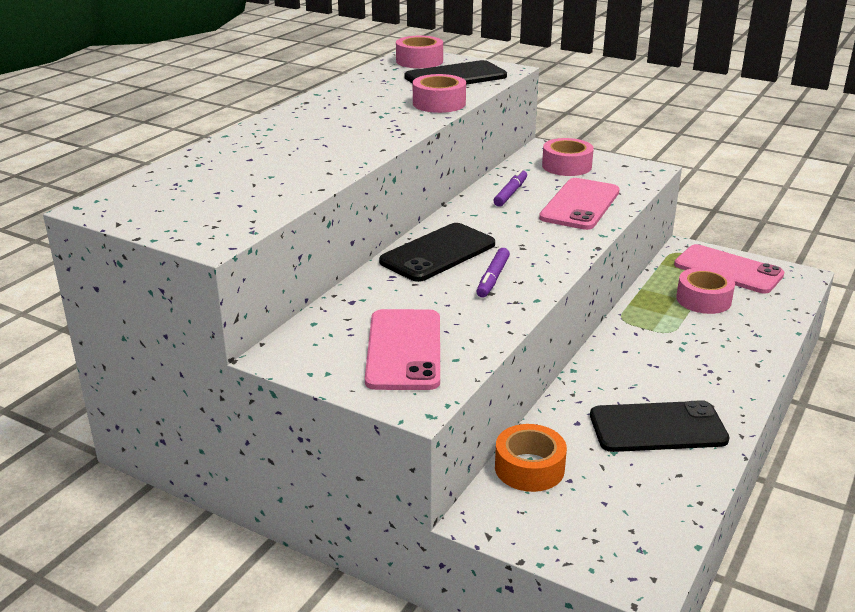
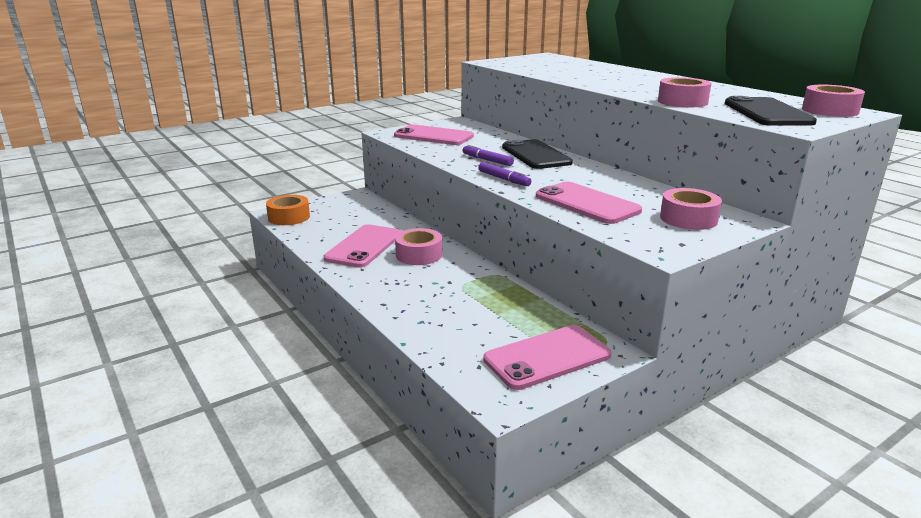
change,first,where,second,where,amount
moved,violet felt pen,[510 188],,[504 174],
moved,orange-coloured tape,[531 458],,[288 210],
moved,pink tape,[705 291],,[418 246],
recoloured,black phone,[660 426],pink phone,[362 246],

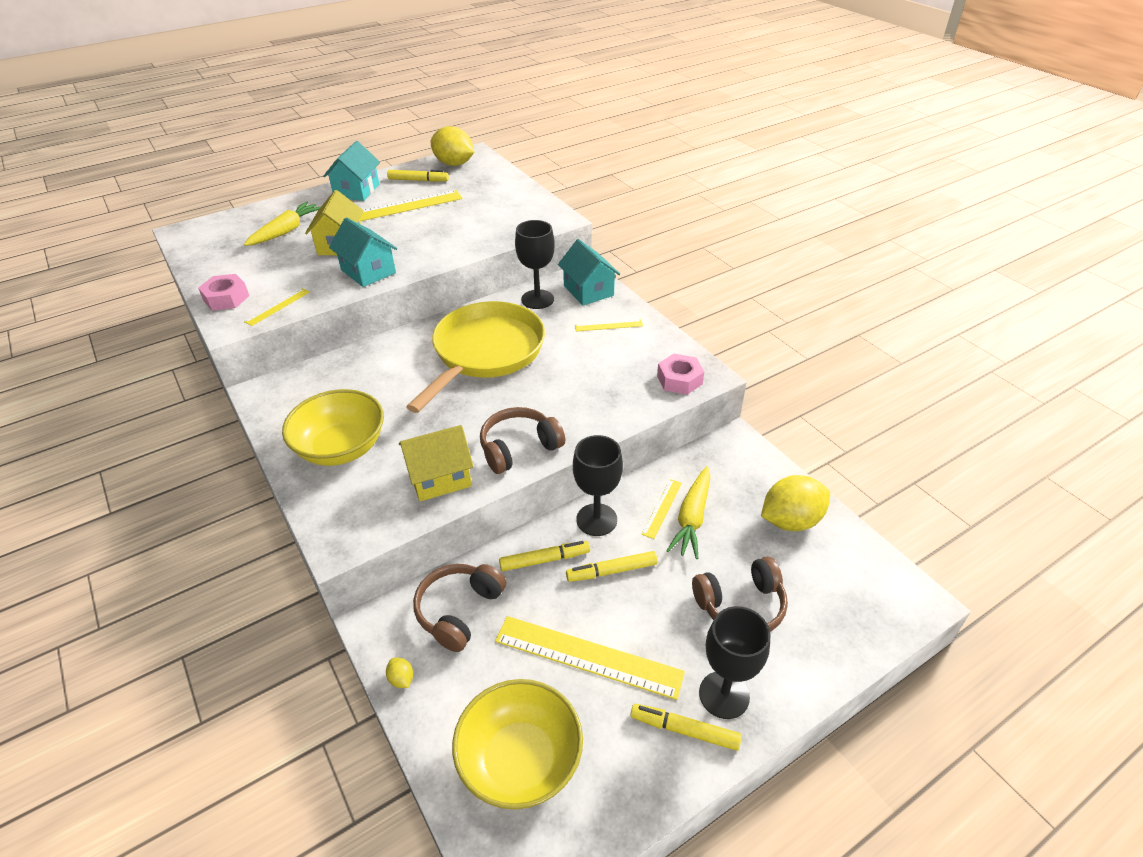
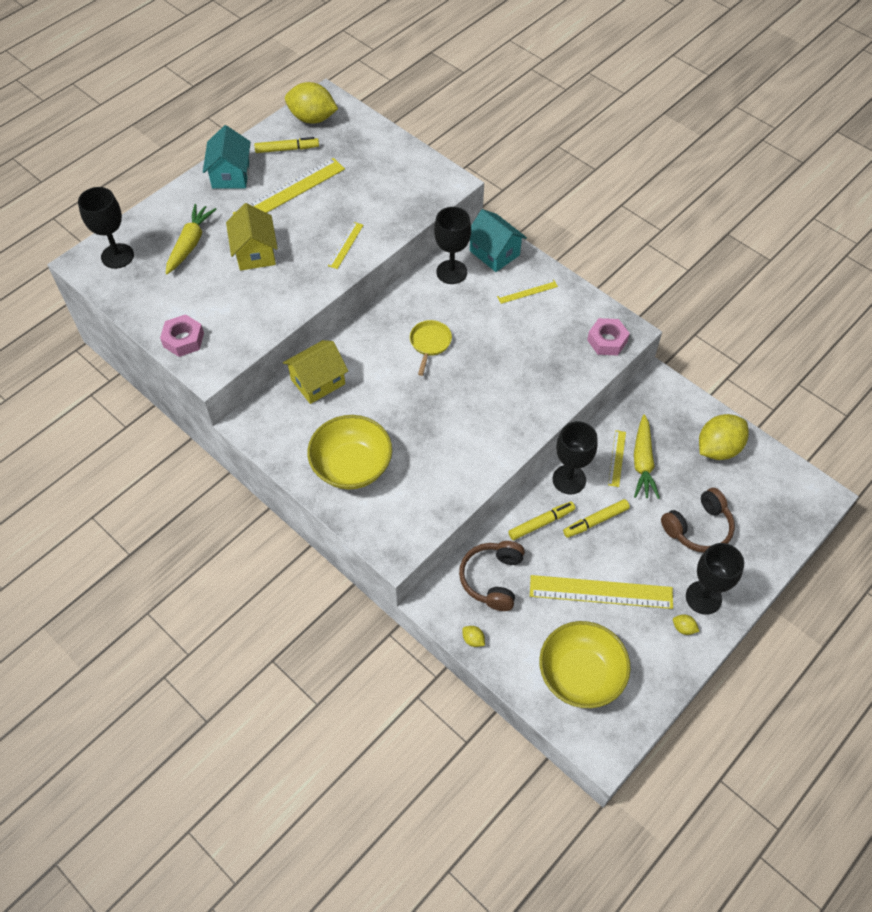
change,first,where,second,where,amount
removed,turquoise cottage,[363 252],,,
removed,dark brown headset,[522 440],,,
added,,,black chalice,[106 228],
moved,bright yellow ruler,[277 307],,[346 245],
moved,bright yellow cottage,[436 463],,[315 372],
replaced,bright yellow felt pen,[686 727],bright yellow toy lemon,[686 625],
resized,bright yellow skillet,[475 357],,[431 348],x0.41

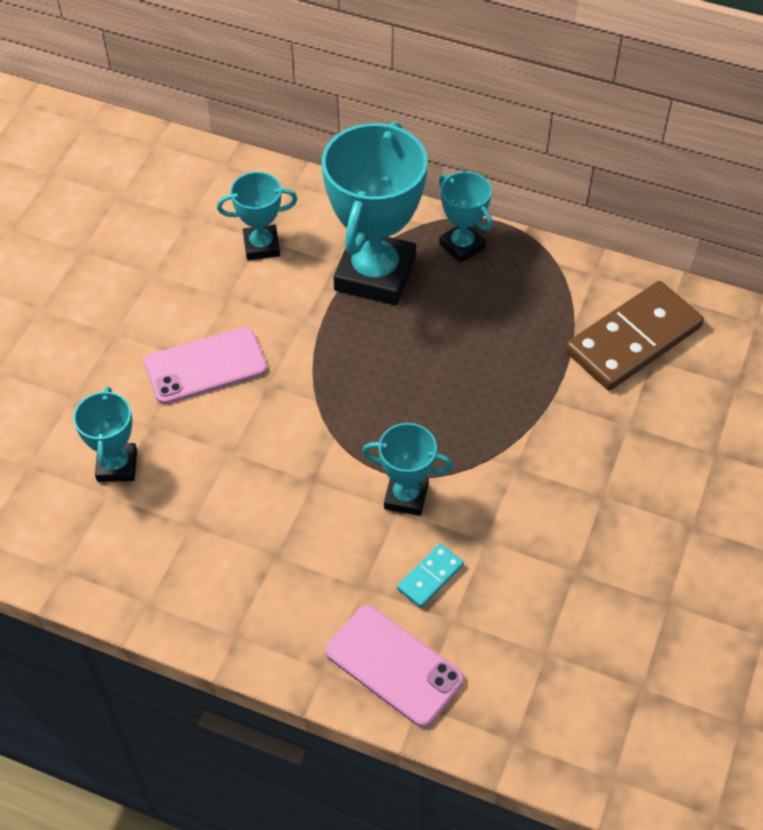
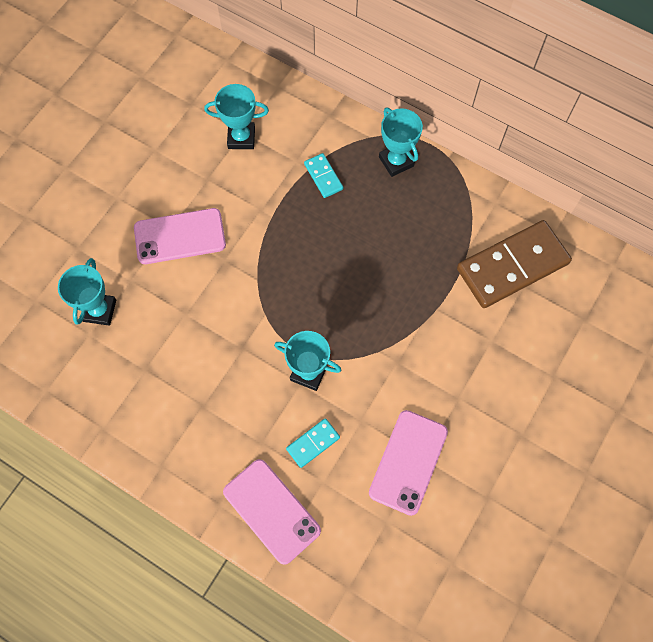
change,first,where,second,where,amount
added,,,pink phone,[408 463],
replaced,turquoise trophy,[375 213],turquoise domino tile,[323 175],

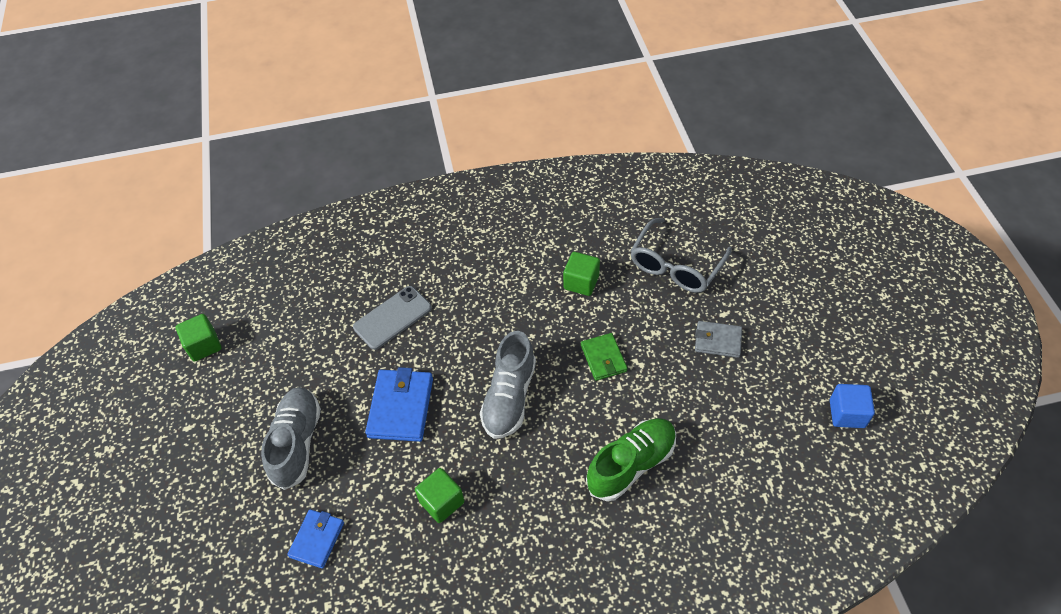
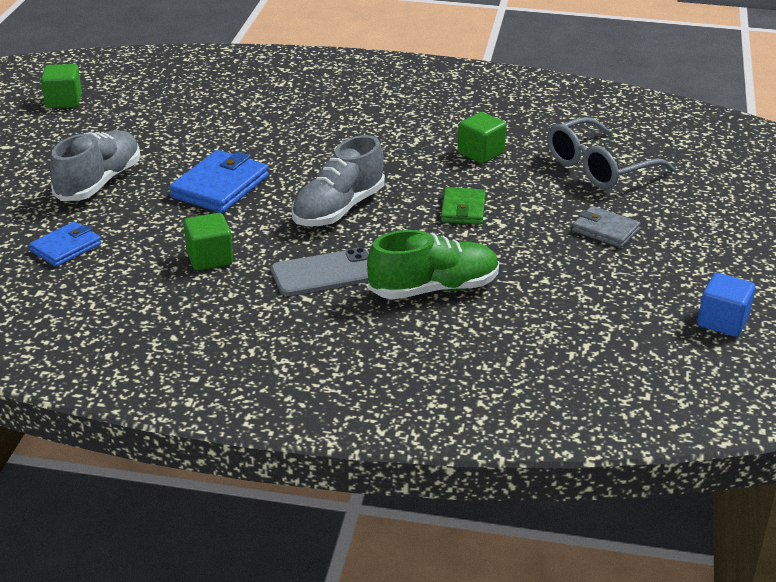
change,first,where,second,where,amount
moved,gray phone,[392 318],,[320 272],

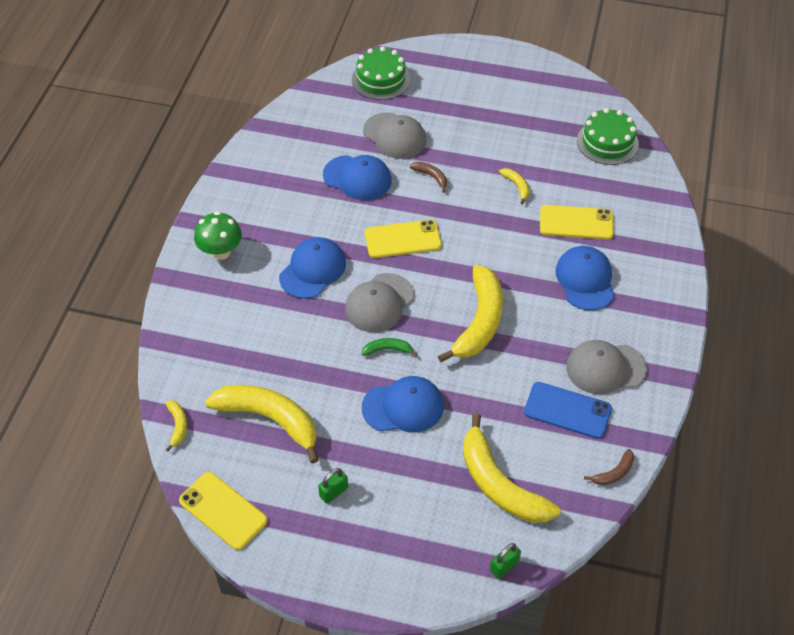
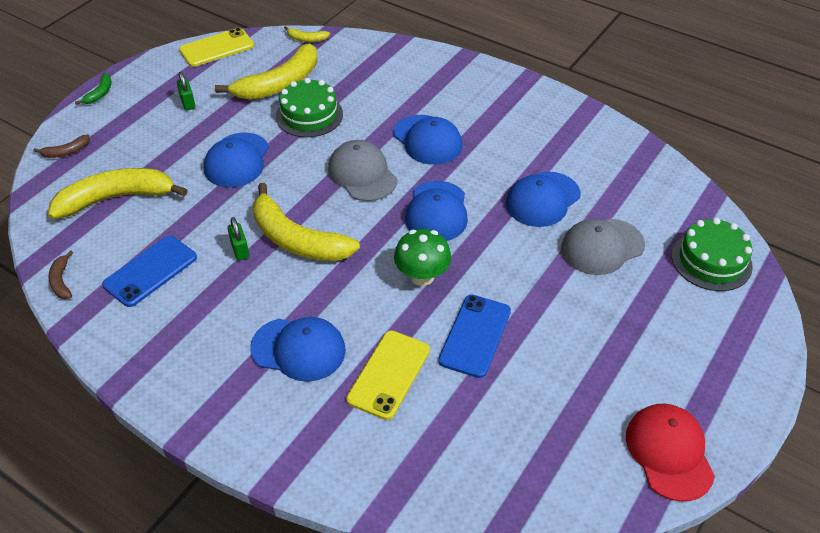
change,first,where,second,where,amount
removed,gray cap,[606 367],,,
added,,,red cap,[670 453],
moved,leaf-green mushroom,[218 235],,[423 257],
moved,leaf-green banana,[390 347],,[93 89],
moved,dark brown banana,[428 177],,[61 146],
moved,leaf-green lock,[505 561],,[238 239],
moved,leaf-green gateau,[608 136],,[309 107],
replaced,bright yellow phone,[403 239],blue cap,[436 211],
replaced,bright yellow banana,[514 186],blue phone,[474 336],

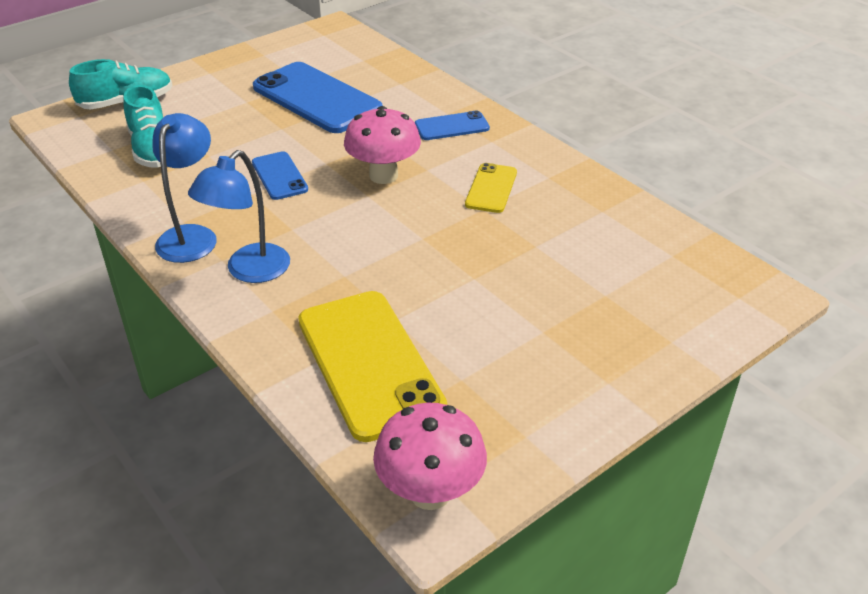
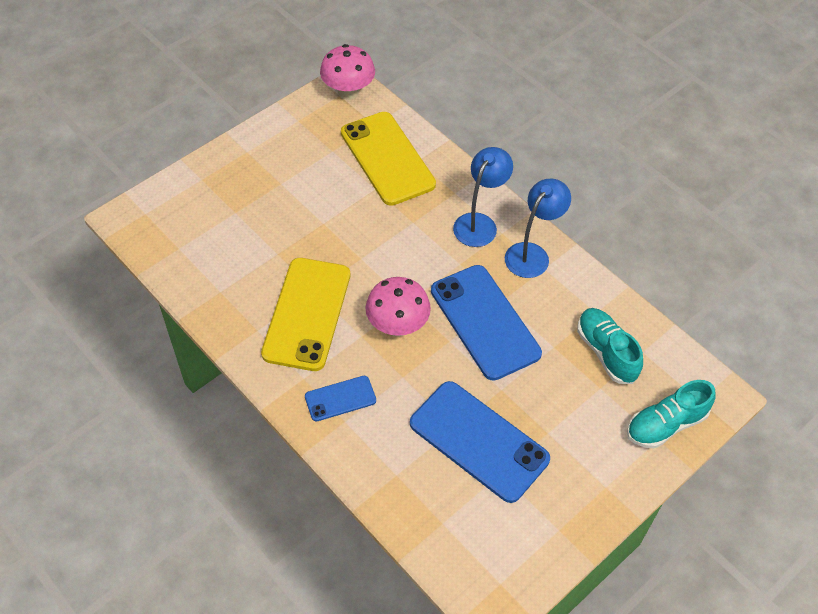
change,first,where,second,where,amount
turned,blue lamp,[184 188],,[538 228],150 degrees counterclockwise
resized,blue phone,[280 175],,[486 323],x1.98
resized,bright yellow phone,[491 188],,[305 314],x1.98

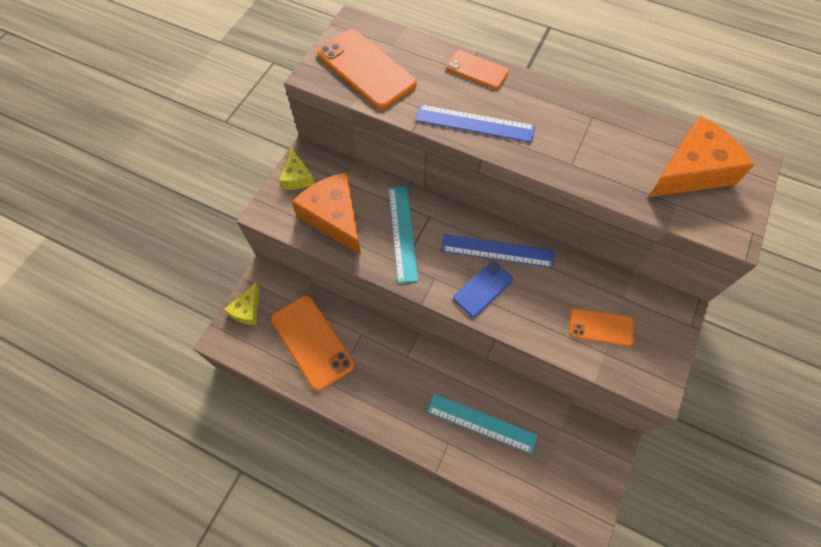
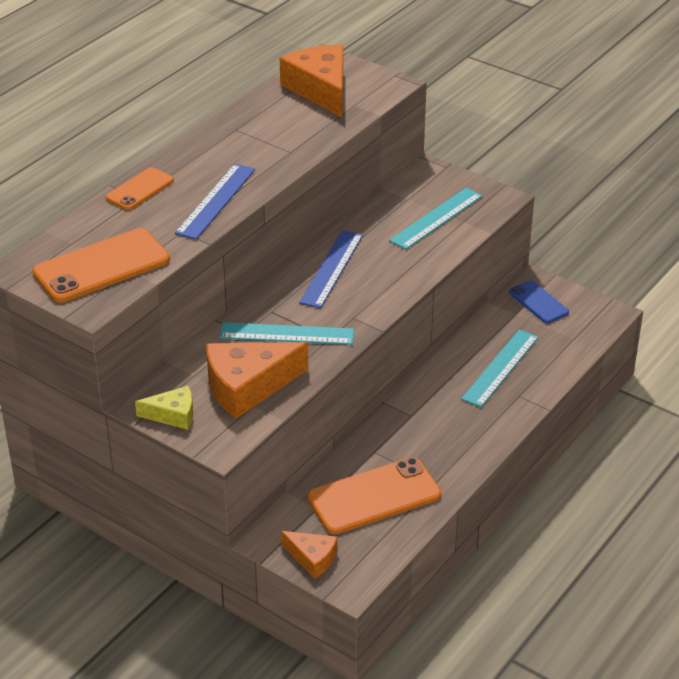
change,first,where,second,where,amount
moved,blue phone,[483 289],,[539 301],
replaced,orange-coloured phone,[601 327],turquoise ruler,[436 219],
recoloured,bright yellow piece of cheese,[241 304],orange-coloured piece of cheese,[309 555],

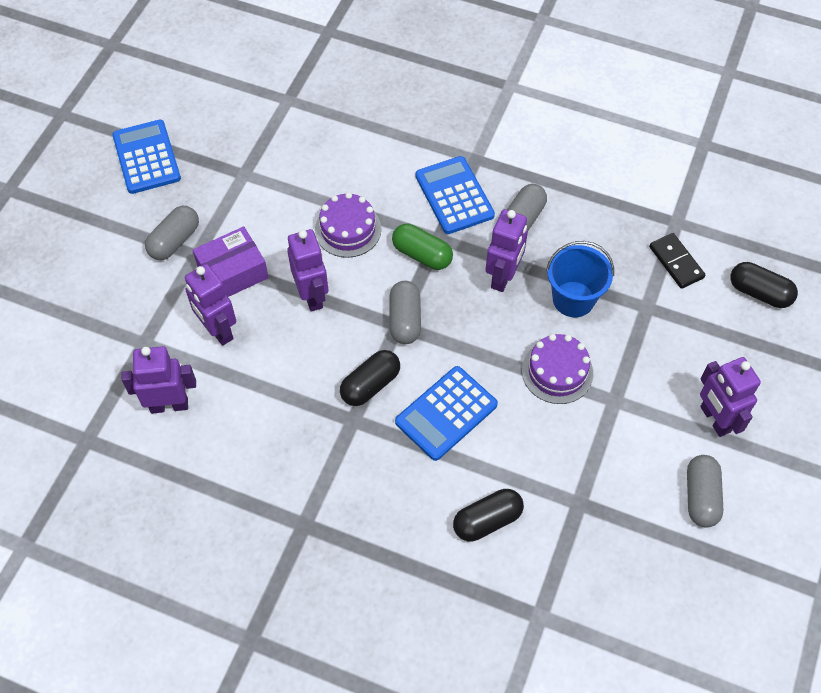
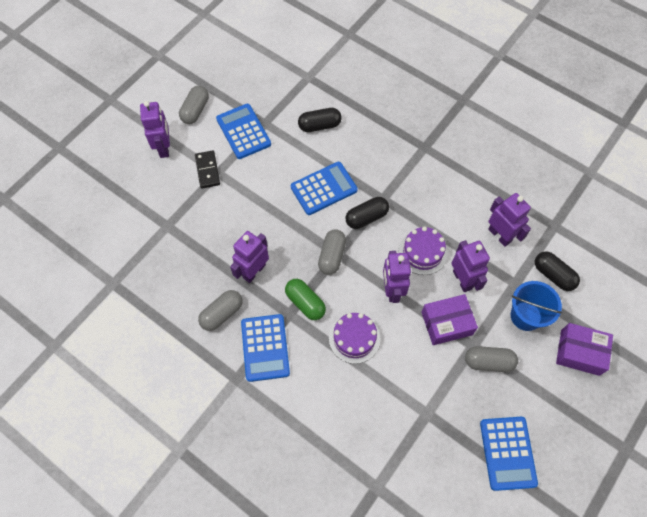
change,first,where,second,where,amount
added,,,blue calculator,[243 131],
added,,,violet parcel,[584 349],
moved,violet gateau,[557 369],,[423 250],
moved,blue pail,[580 279],,[536 306],
moved,black domino tile,[677 261],,[207 169],
moved,black pill,[764 285],,[557 271],
turned,violet robot,[158 380],,[509 220],135 degrees counterclockwise
turned,gray pill,[172 233],,[491 359],45 degrees clockwise

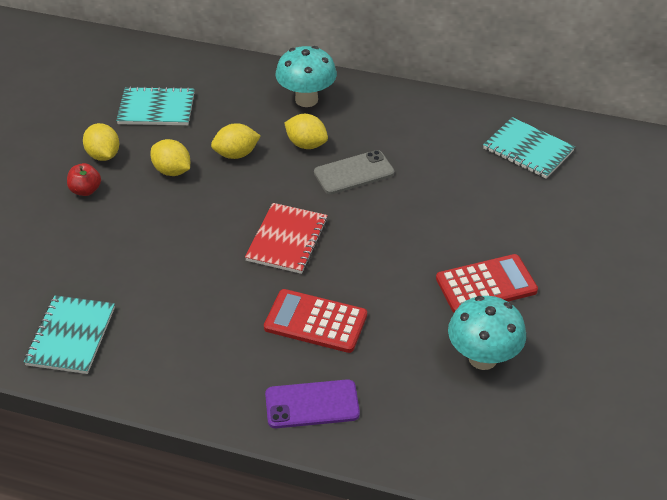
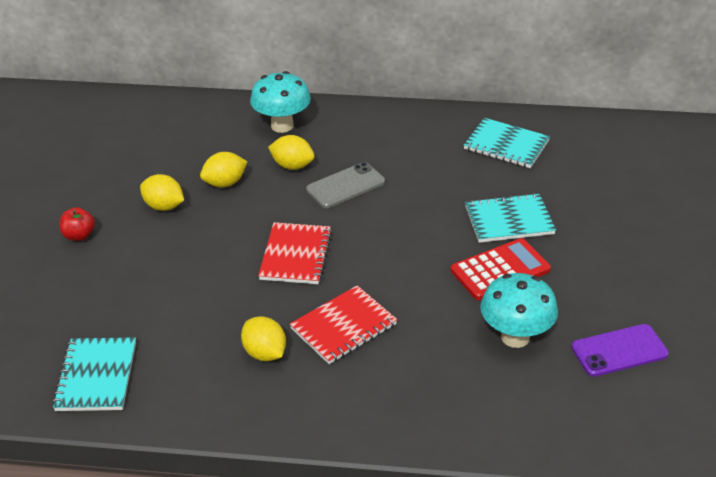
change,first,where,second,where,amount
moved,bright yellow toy lemon,[101 142],,[263 338],
moved,turquoise exercise book,[155 105],,[510 218],
moved,violet phone,[312 403],,[620 350],
replaced,red calculator,[315 321],red exercise book,[343 324],

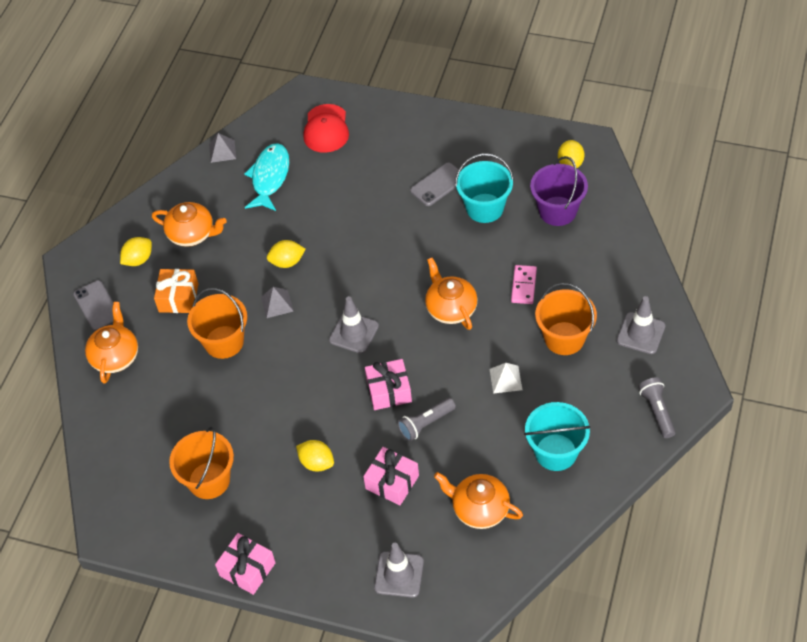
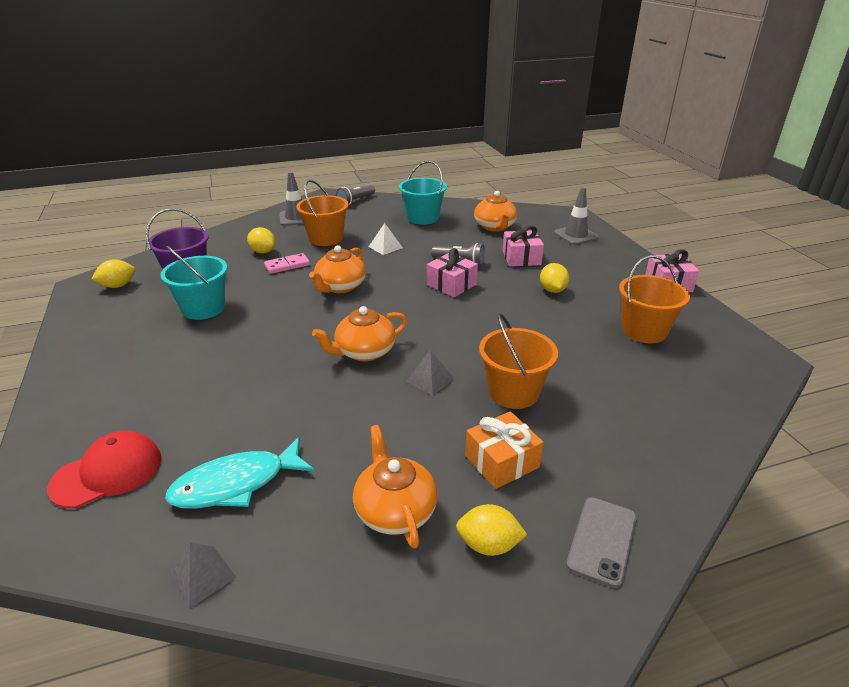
change,first,where,second,where,amount
removed,gray traffic cone,[354 325],,,
removed,gray phone,[434 184],,,
moved,orange-coloured china teapot,[111 343],,[359 333],
moved,bright yellow toy lemon,[286 254],,[261 240],

